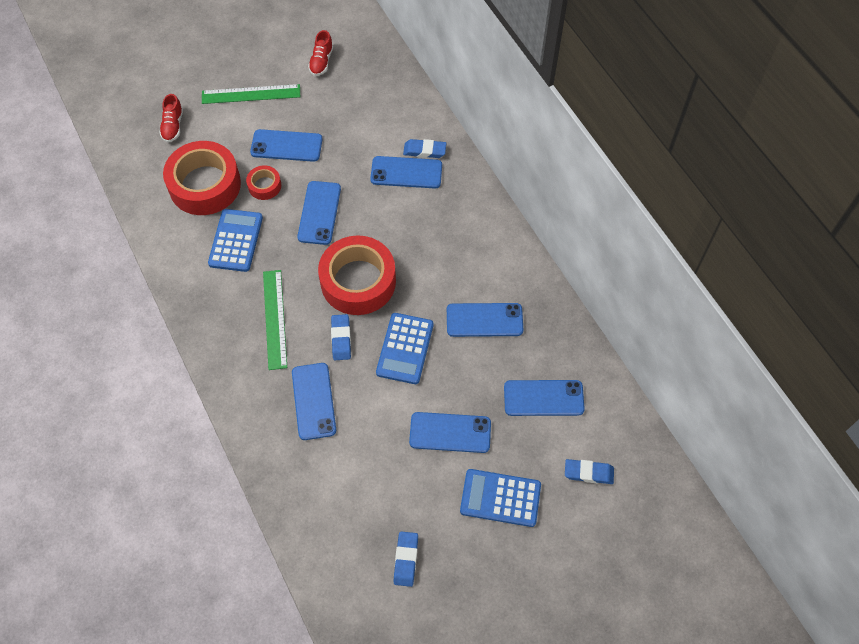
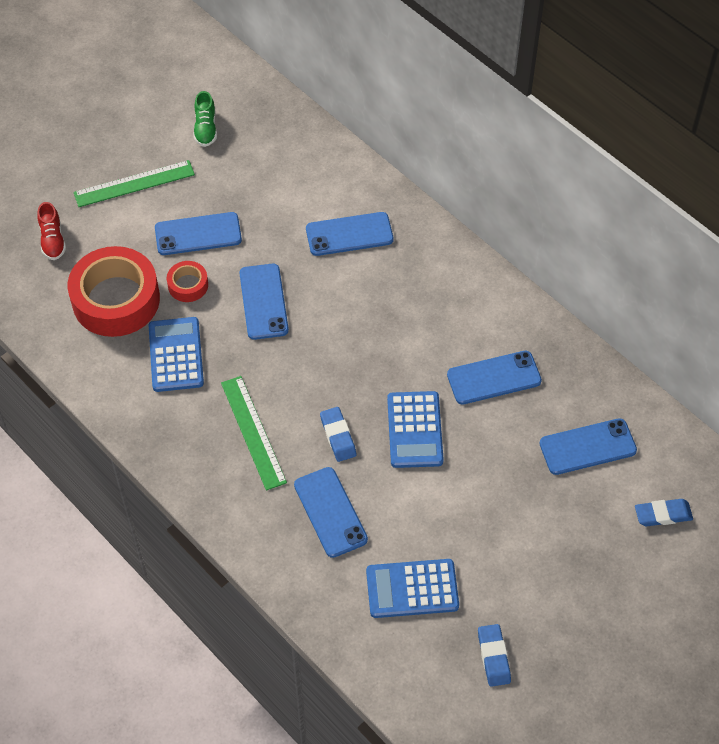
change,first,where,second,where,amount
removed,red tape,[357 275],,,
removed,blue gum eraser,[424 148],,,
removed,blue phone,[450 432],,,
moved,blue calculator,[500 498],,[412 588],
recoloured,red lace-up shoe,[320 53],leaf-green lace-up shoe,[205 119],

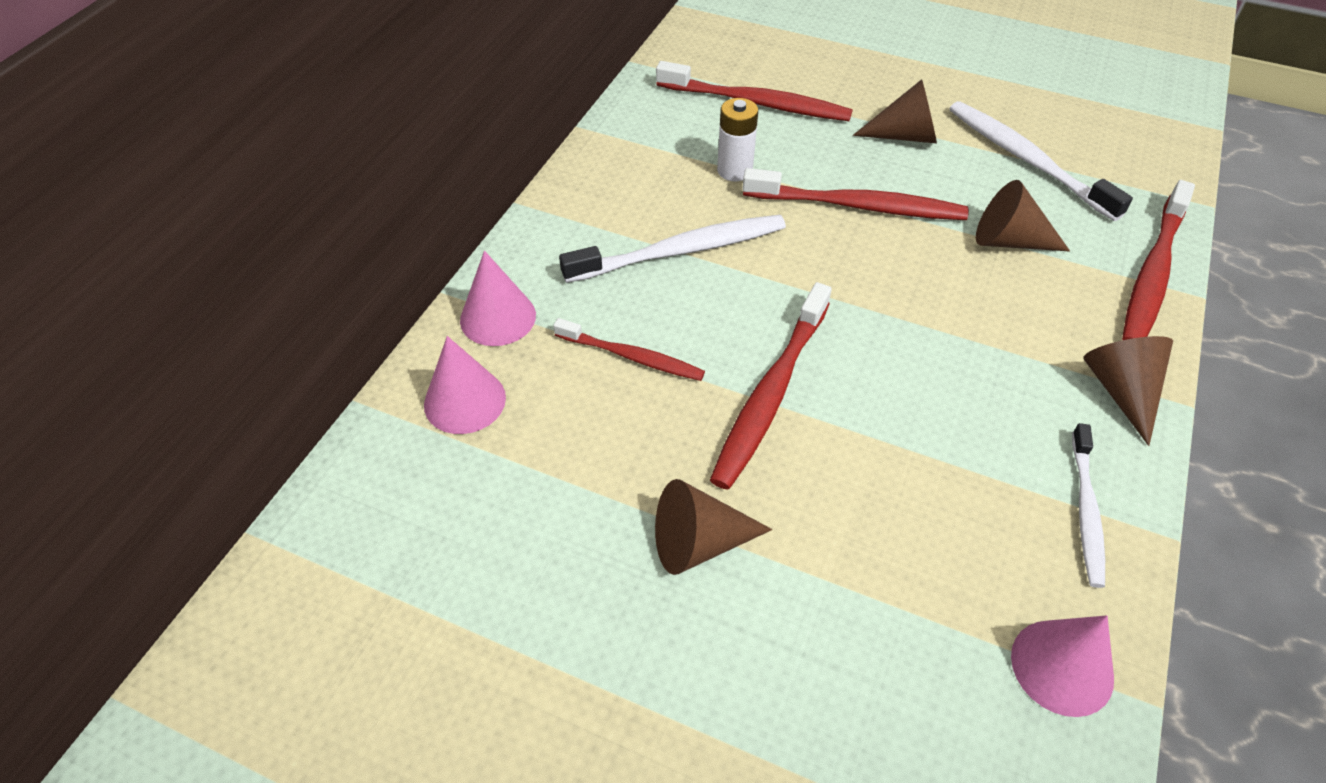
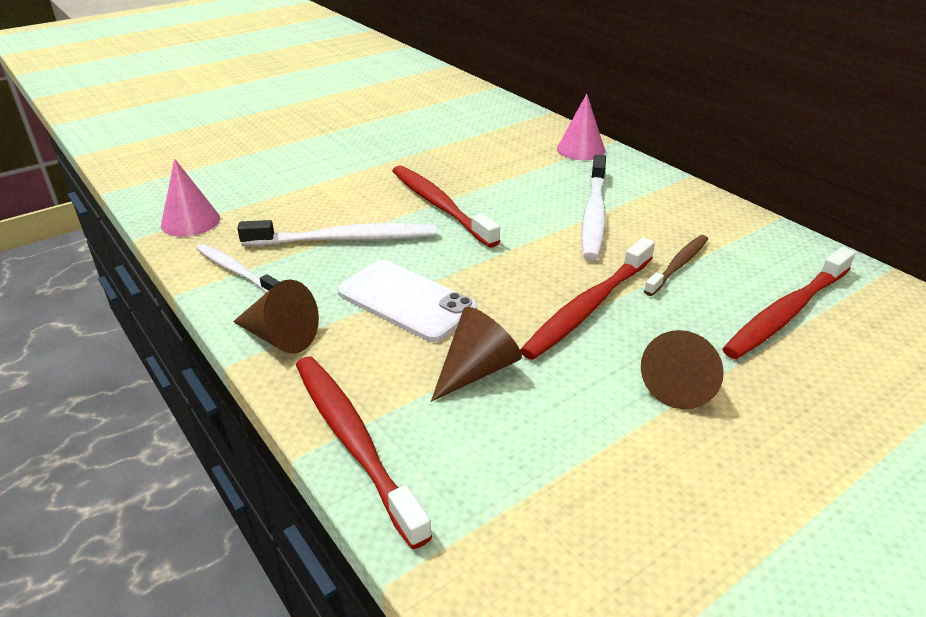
change,first,where,second,where,amount
removed,pink cone,[465 385],,,
removed,red tooth brush,[629 349],,,
removed,dark brown cone,[713 527],,,
added,,,pure white phone,[407 301],
moved,pure white tooth brush,[1041 161],,[337 233],
replaced,pure white power cell,[737 140],dark brown tooth brush,[676 265],

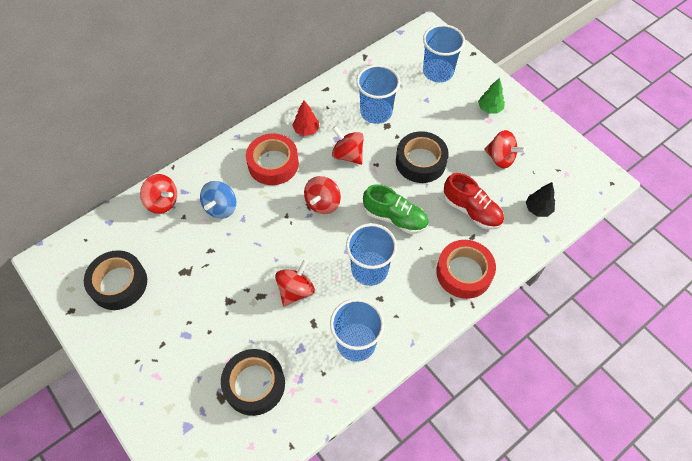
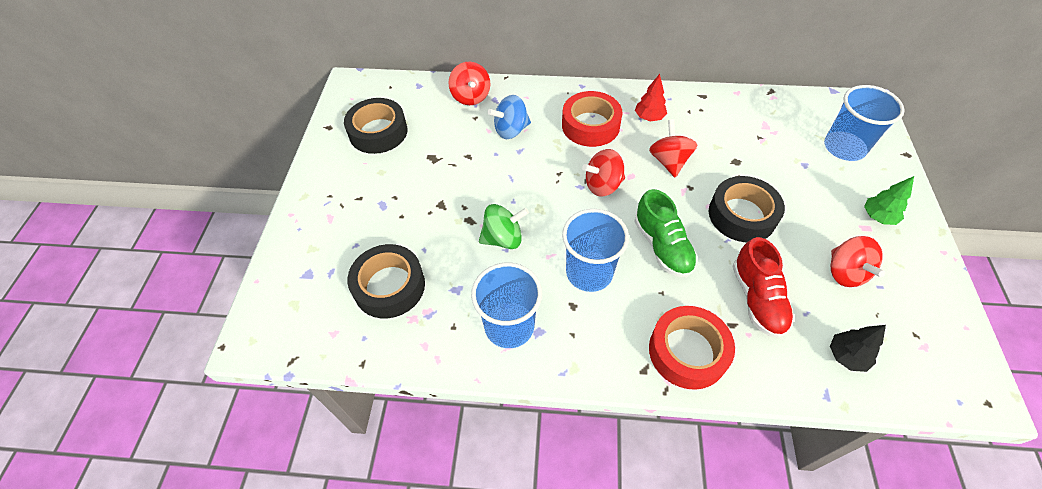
change,first,where,second,where,amount
removed,blue tumbler,[378 94],,,
recoloured,red spinning top,[295 282],leaf-green spinning top,[504 226],

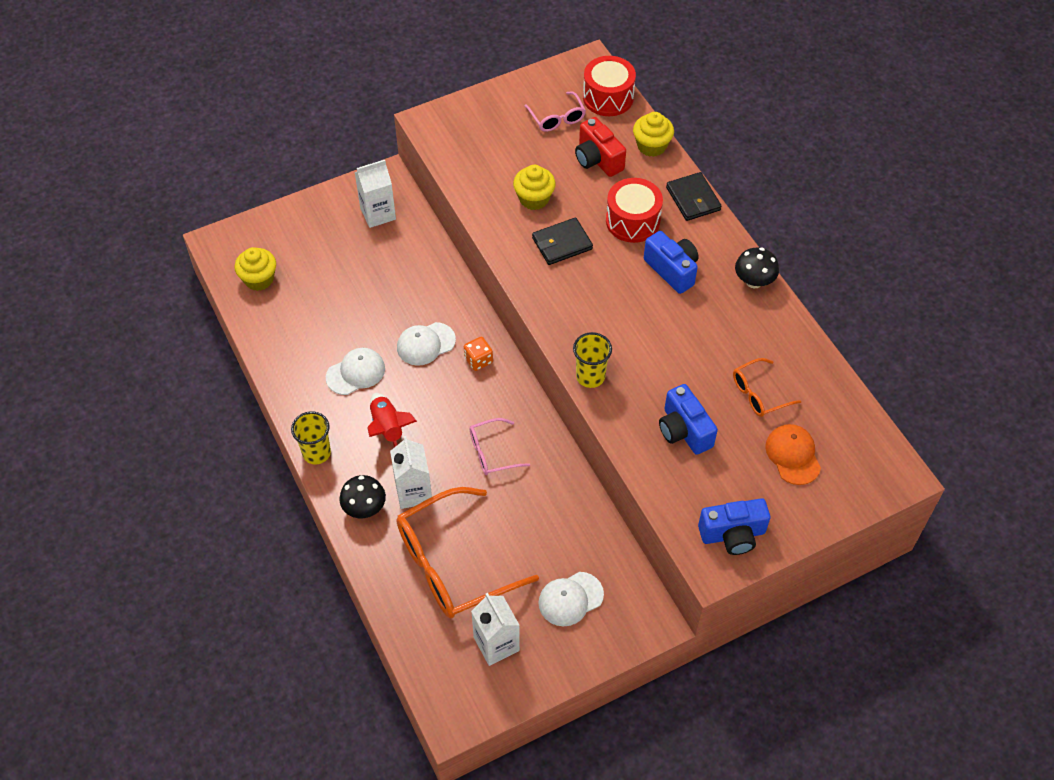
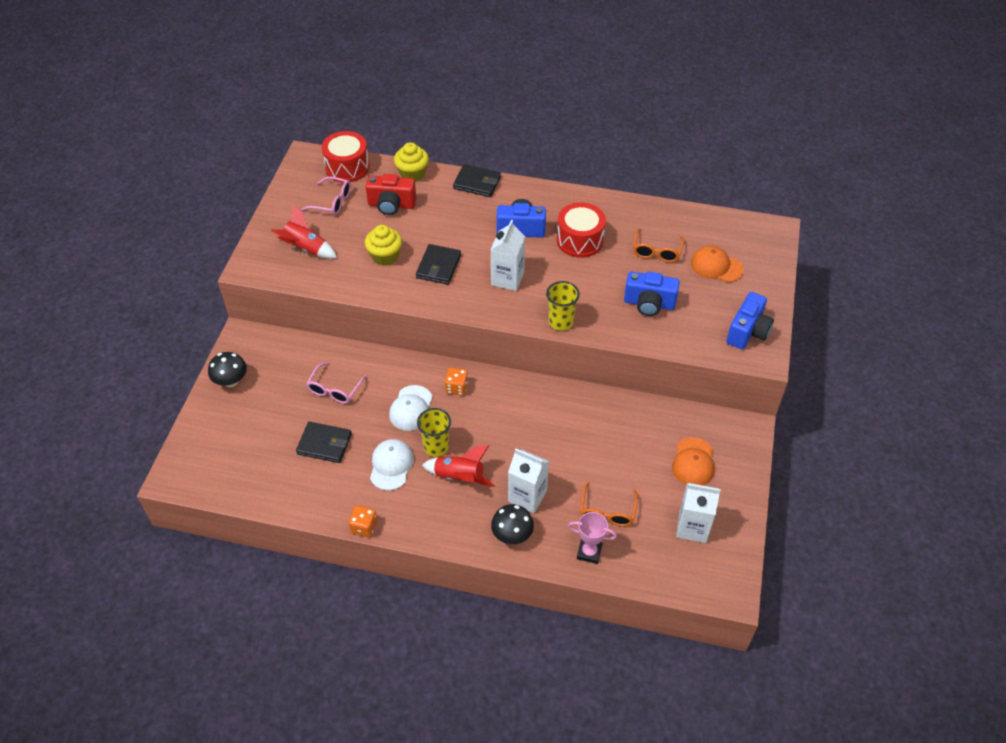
change,first,where,second,where,amount
removed,bright yellow muffin,[255 269],,,
added,,,red toy rocket,[304 232],
added,,,black wallet,[324 442],
added,,,orange-coloured game die,[363 521],
added,,,pink trophy,[592 538],
moved,bright yellow tumbler,[311 437],,[434 432],
moved,pure white carton,[375 194],,[508 255],
moved,pink eyeglasses,[500 446],,[336 383],
moved,red drum,[634 210],,[581 230],
moved,black mushroom,[757 267],,[227 369],
recoloured,pure white cap,[571 599],orange-coloured cap,[693 461],
resized,orange-coloured eyeglasses,[468 552],,[609 504],x0.49

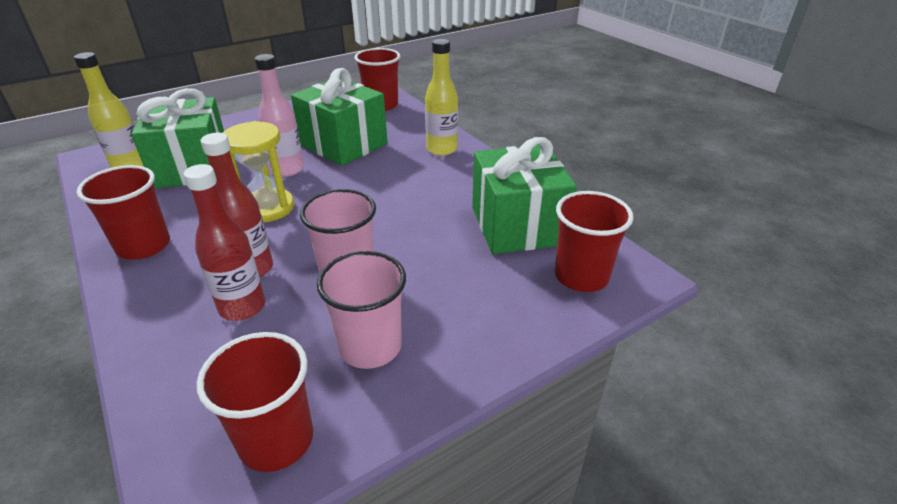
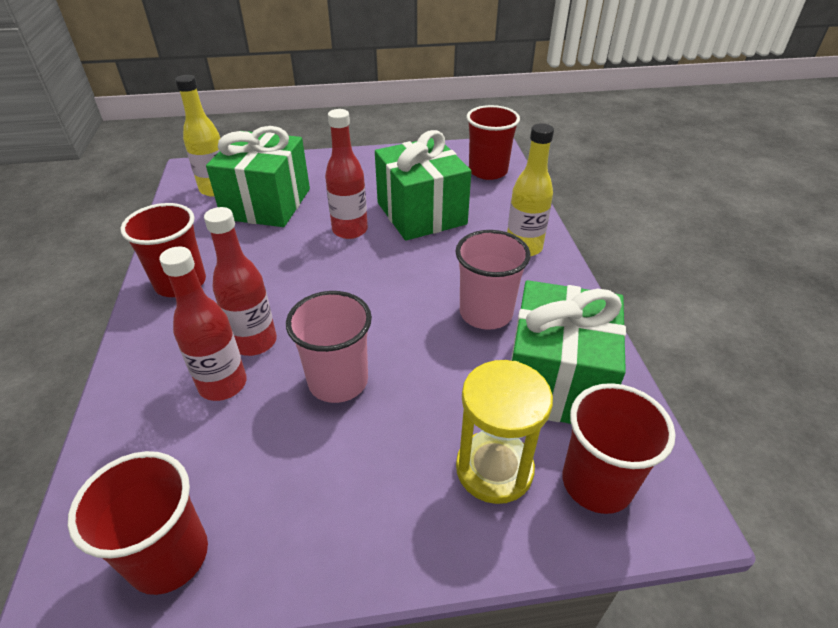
change,first,where,second,where,amount
moved,bright yellow hourglass,[258 171],,[504 432],
moved,pink tumbler,[361 310],,[492 280],
recoloured,pink drink bottle,[279 115],red drink bottle,[346 174],

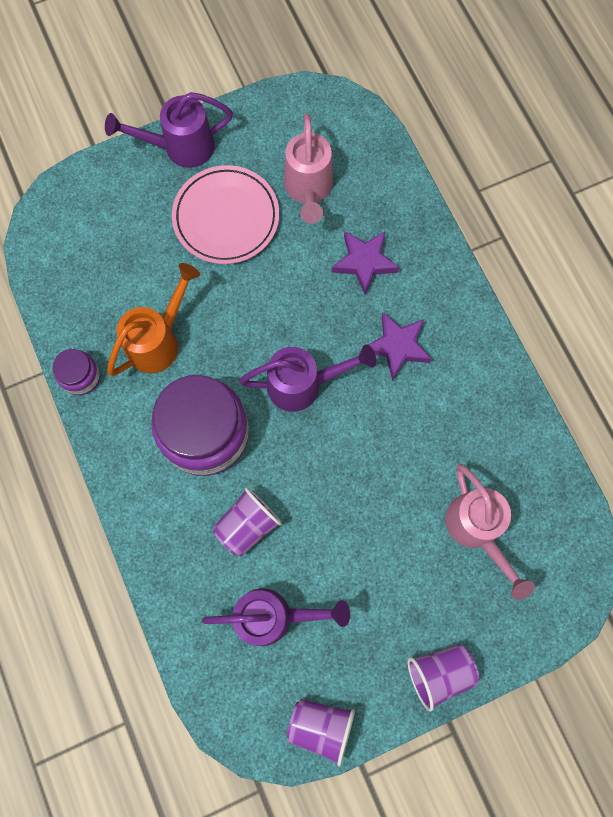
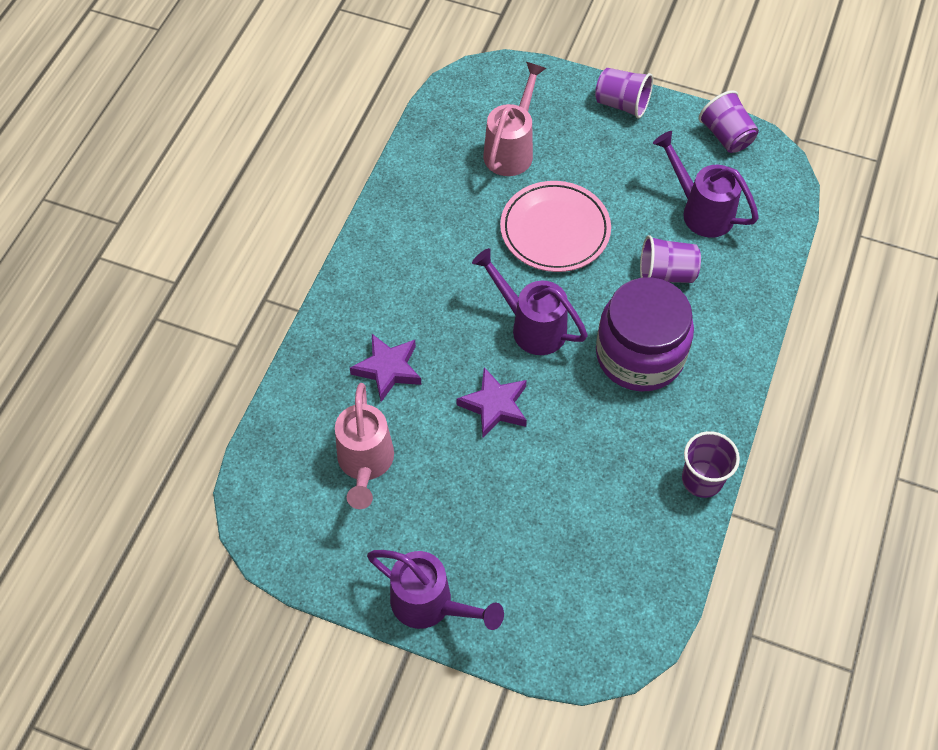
change,first,where,second,where,amount
removed,orange-coloured watering pot,[153 319],,,
moved,pink plate,[225 214],,[555 226],
moved,violet five-pointed star,[400 346],,[492 403],
replaced,violet jar,[77 372],violet tumbler,[711 464],
turned,pink watering pot,[308 169],,[364 446],135 degrees clockwise

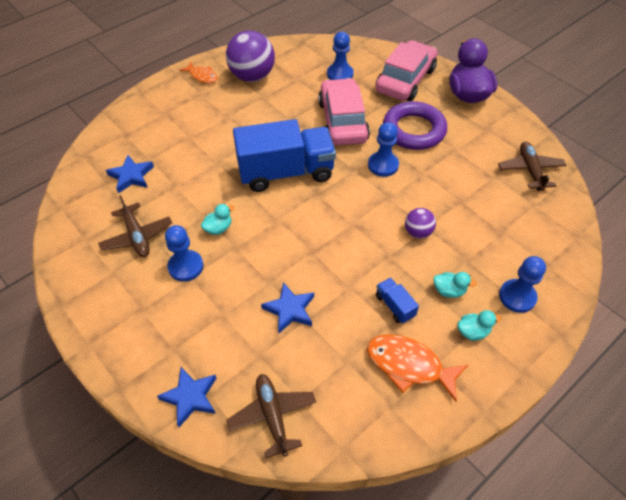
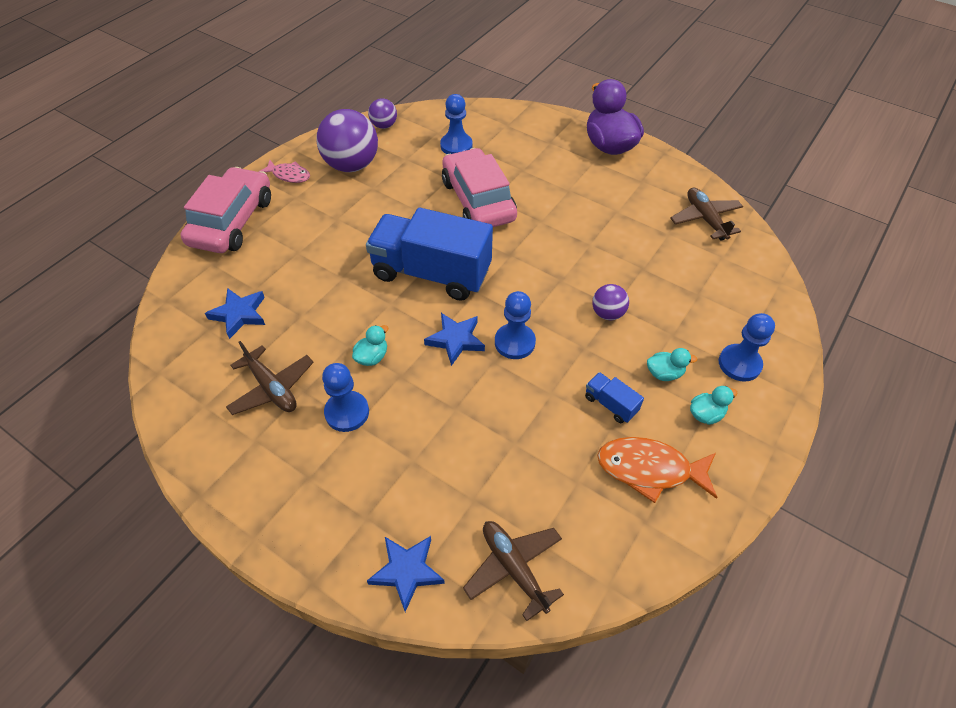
change,first,where,second,where,amount
removed,violet torus,[415 125],,,
added,,,violet play ball,[382 113],
moved,blue five-pointed star,[287 307],,[454 339],
moved,blue chess pawn,[383 149],,[515 325],
moved,pink toy car,[406 70],,[226 210],
recoloured,orange-coloured fish,[198 73],pink fish,[284 171],
turned,blue lorry,[284 155],,[429 254],135 degrees counterclockwise

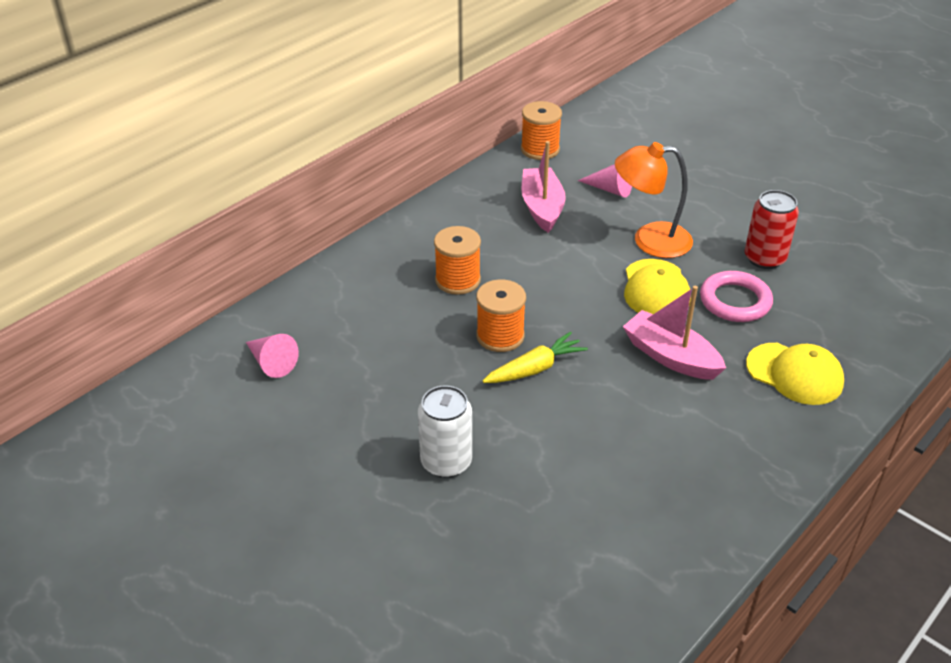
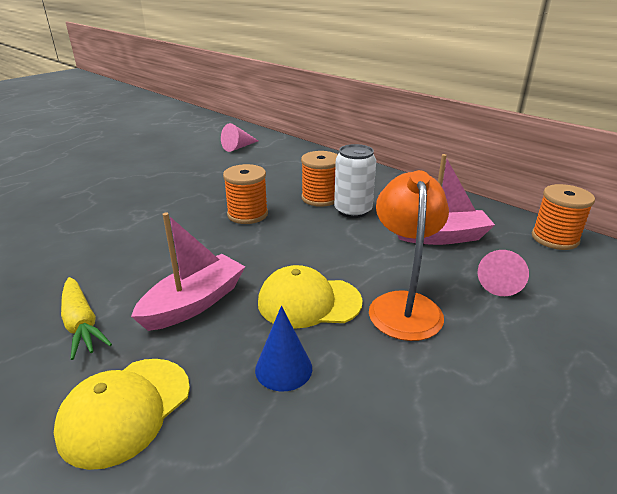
change,first,where,second,where,amount
removed,red soda can,[772 229],,,
moved,pure white soda can,[445 431],,[355 181],
moved,bright yellow carrot,[535 357],,[86 318],
replaced,pink torus,[736 296],blue cone,[283 348],

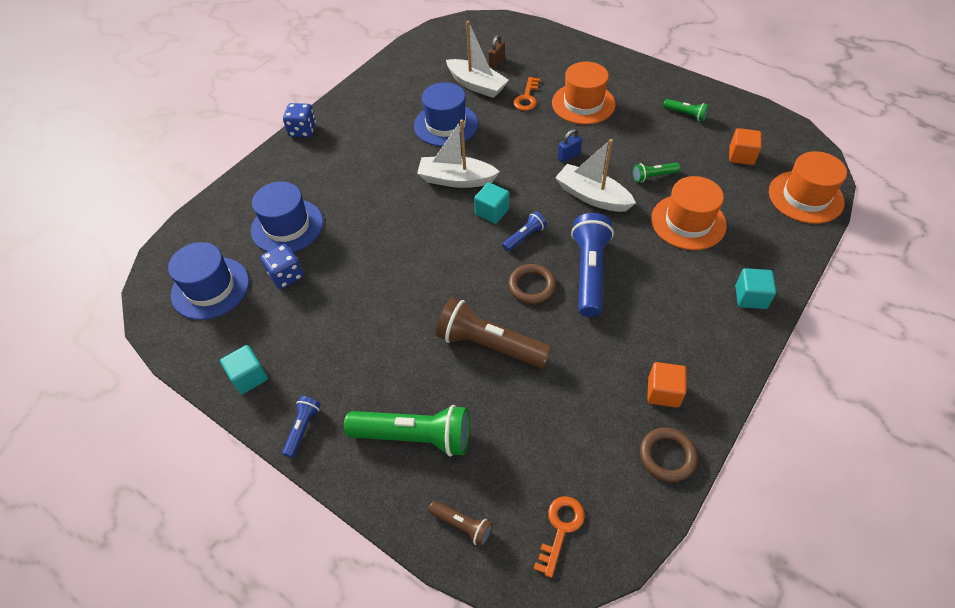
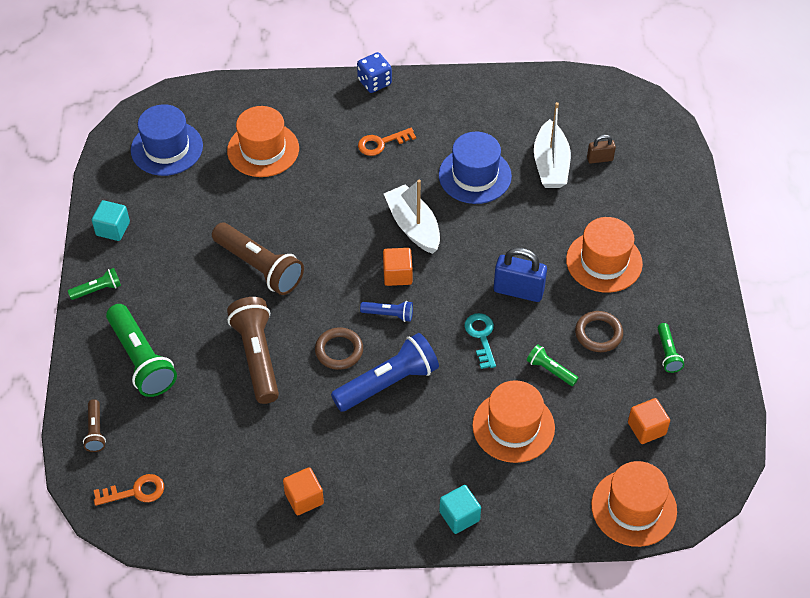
change,first,where,second,where,amount
removed,blue game die,[282 266],,,
added,,,dark brown torch,[258 259],
moved,orange-coloured door key,[526 94],,[387 142],
moved,dark brown torus,[669 454],,[599 331],
replaced,pure white boat,[595 175],turquoise door key,[480 341],
recoloured,blue tall hat,[287 217],orange-coloured tall hat,[263 141],
recoloured,blue torch,[301 427],leaf-green torch,[94 284],
recoloured,turquoise solid cube,[491 203],orange-coloured solid cube,[398 267],
resized,blue lock,[570 146],,[520 274],x1.79

